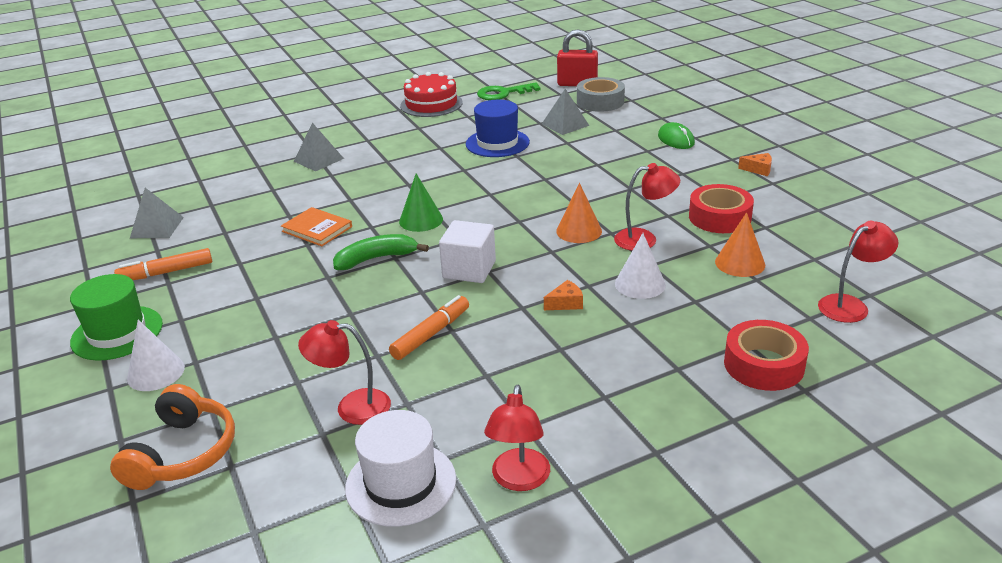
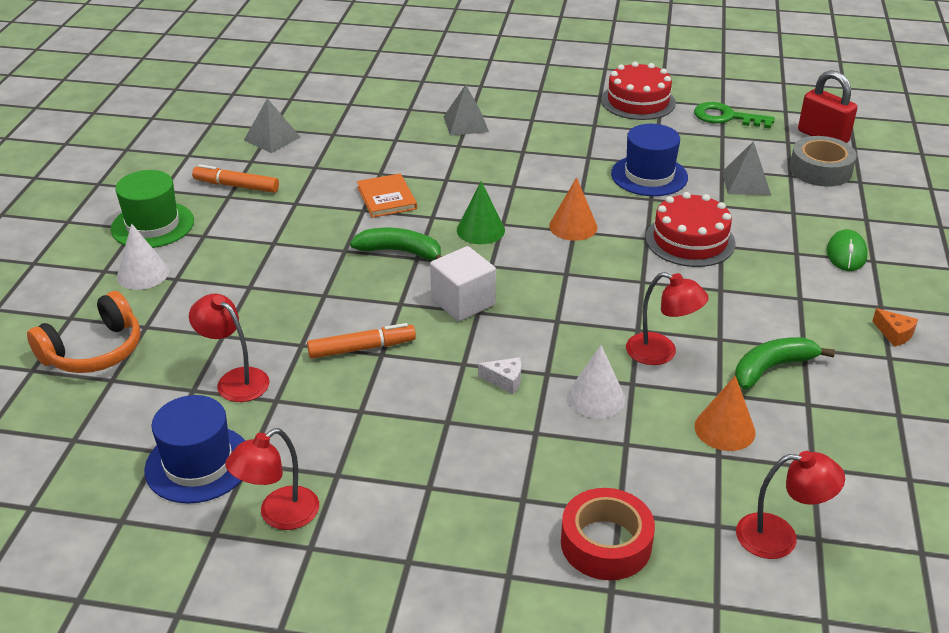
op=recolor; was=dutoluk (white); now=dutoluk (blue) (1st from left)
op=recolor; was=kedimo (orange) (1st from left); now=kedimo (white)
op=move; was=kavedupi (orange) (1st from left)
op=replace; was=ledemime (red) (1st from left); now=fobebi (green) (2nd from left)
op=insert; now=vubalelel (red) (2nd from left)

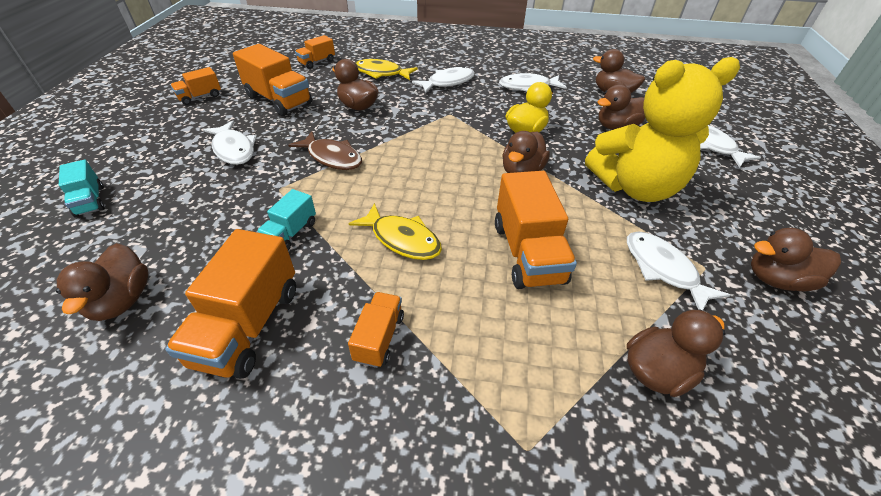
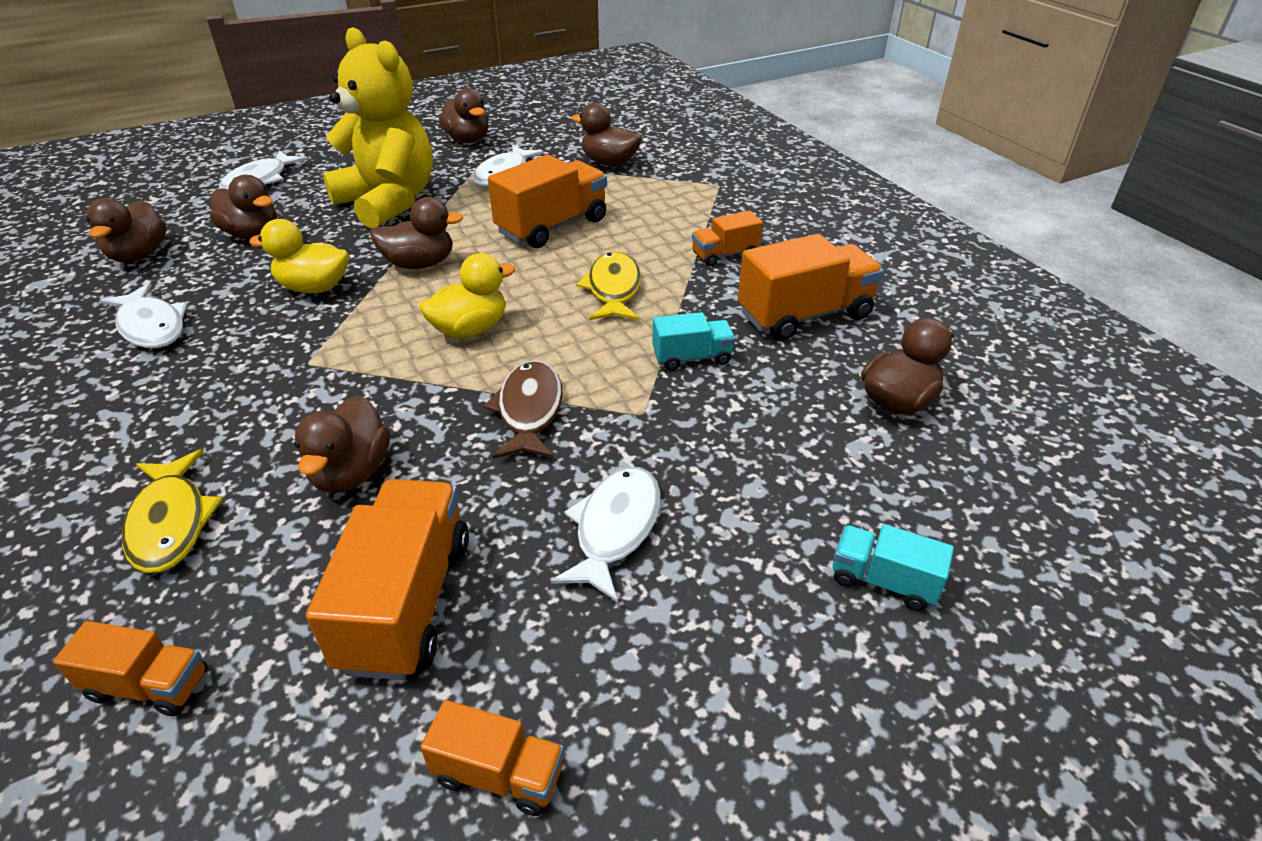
op=rotate; was=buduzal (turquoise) (1st from left in the first image); clockwise=-90
op=delete; was=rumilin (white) (2nd from left)
op=insert; now=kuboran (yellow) (2nd from left)

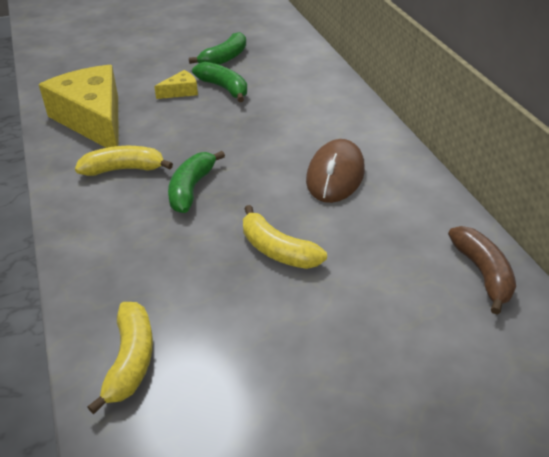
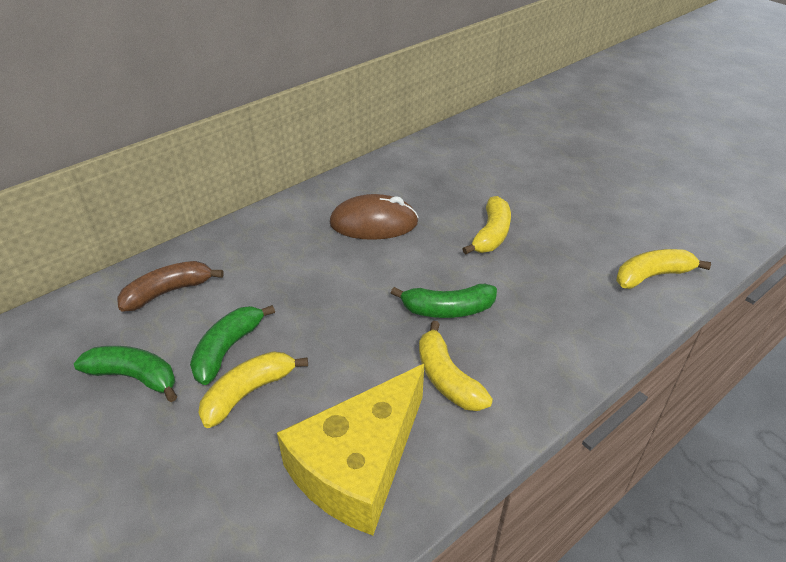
op=replace; was=kedimo (yellow) (2nd from left); now=fobebi (yellow) (1st from left)
op=move; was=fobebi (brown)

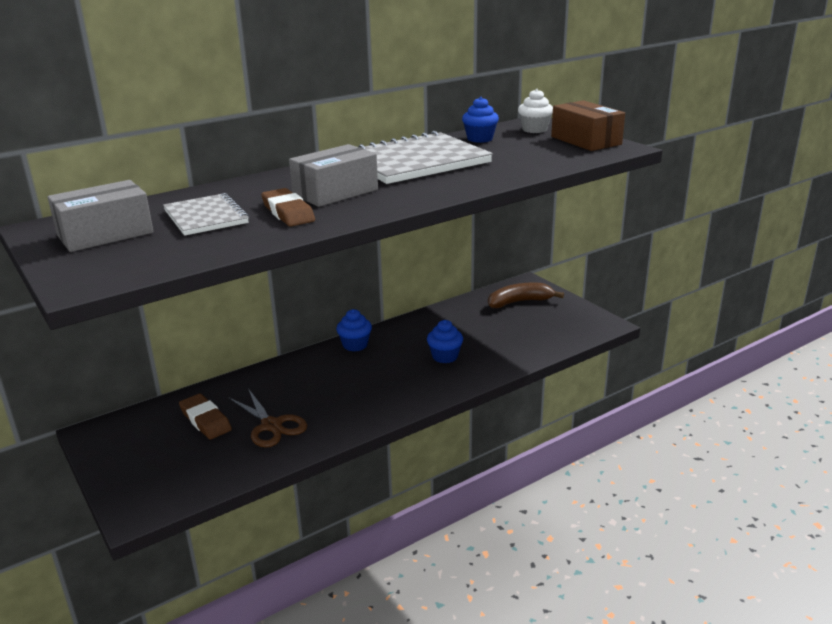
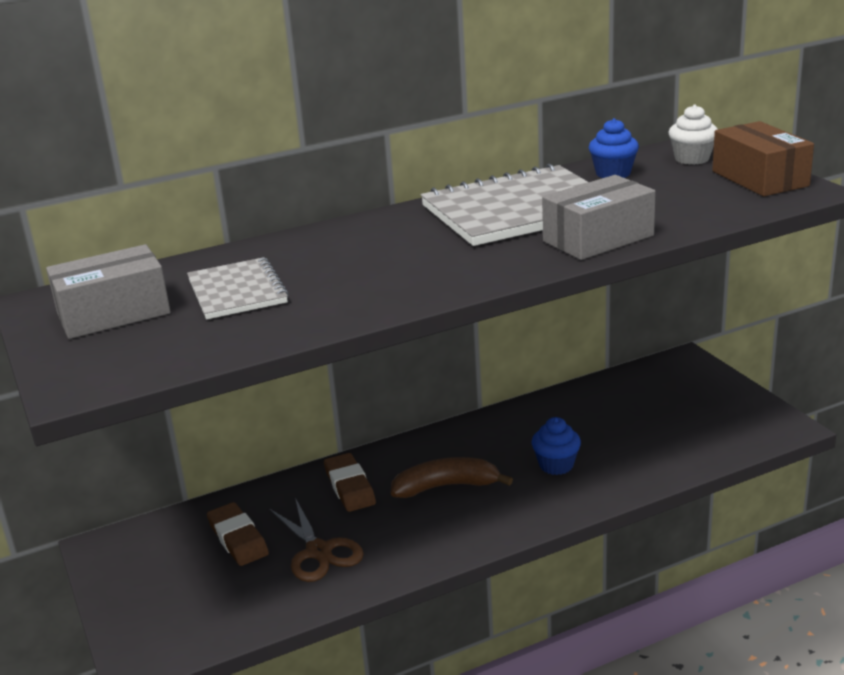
op=move; was=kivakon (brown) (2nd from left)
op=move; was=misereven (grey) (2nd from left)
op=delete; was=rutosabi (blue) (1st from left)
op=move; was=fobebi (brown)

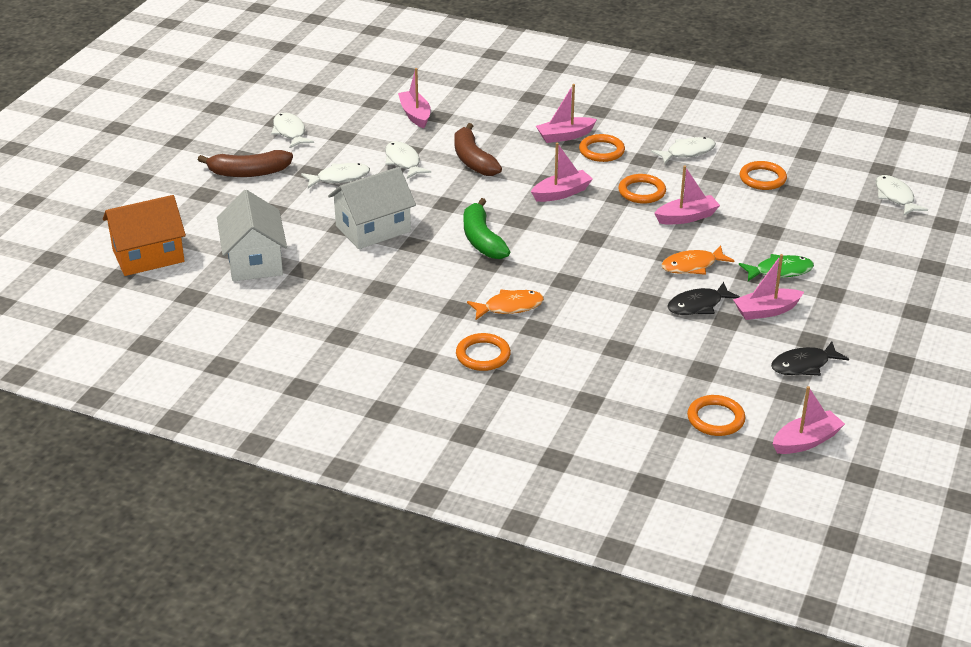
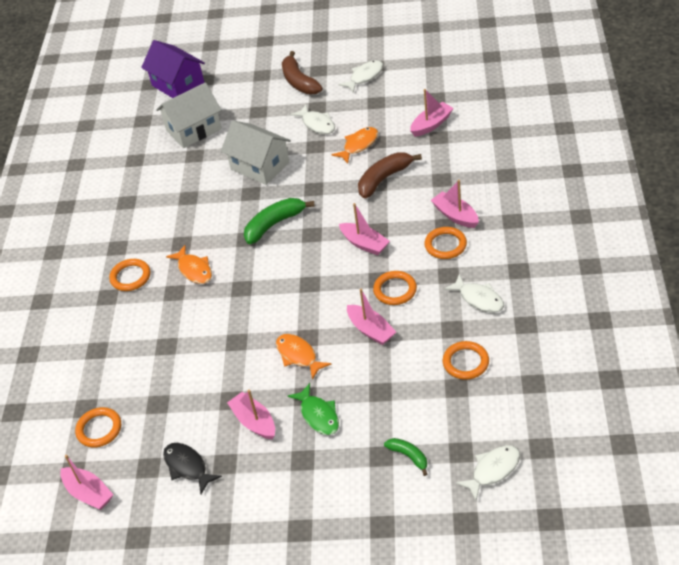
op=recolor; was=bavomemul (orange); now=bavomemul (purple)
op=recolor; was=rumilin (white) (3rd from left); now=rumilin (orange) (3rd from left)
op=delete; was=rumilin (black) (1st from left)
op=insert; now=fobebi (green) (2nd from left)

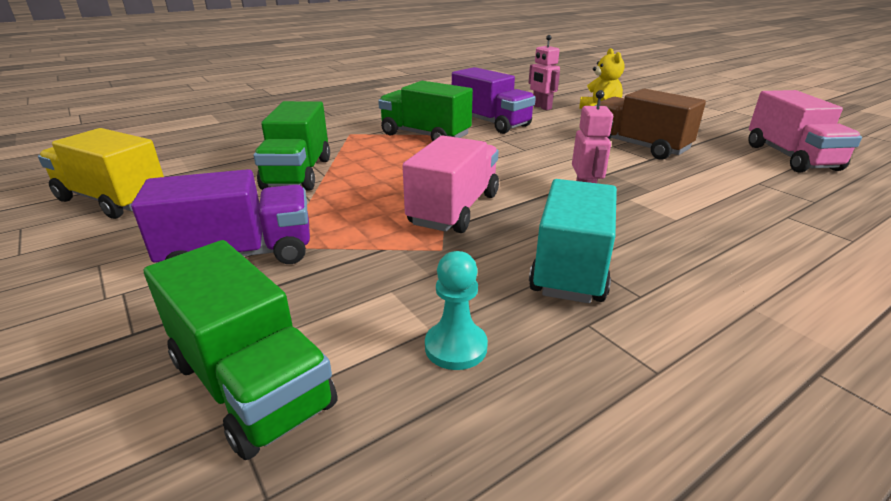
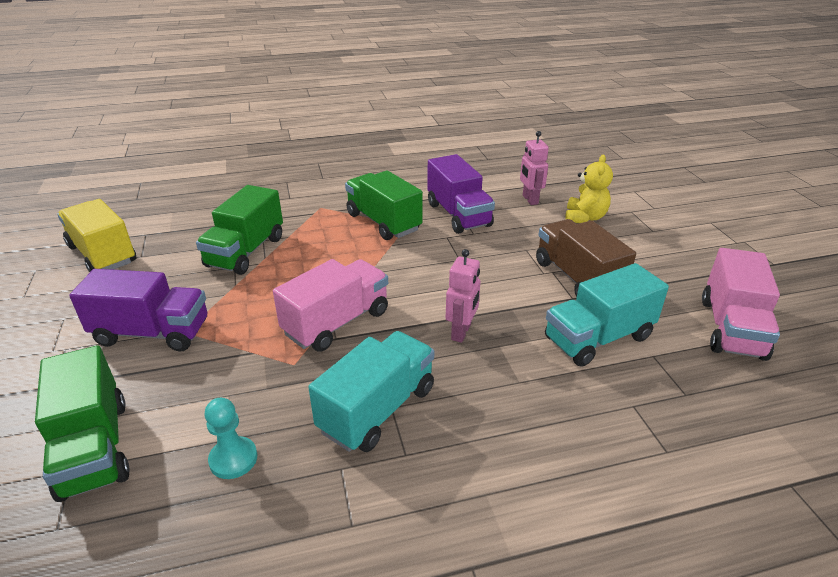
op=insert; now=buduzal (turquoise) (2nd from left)

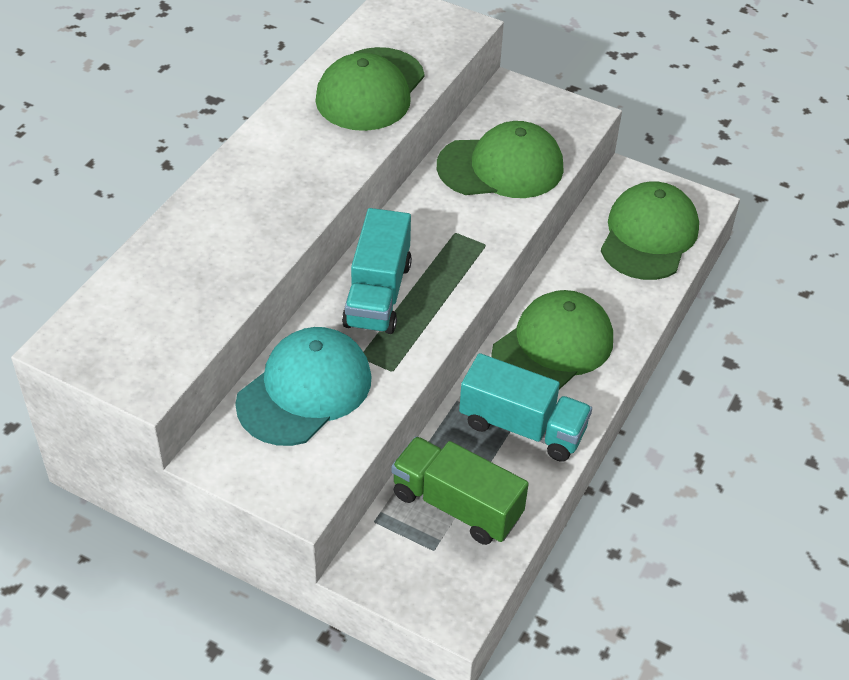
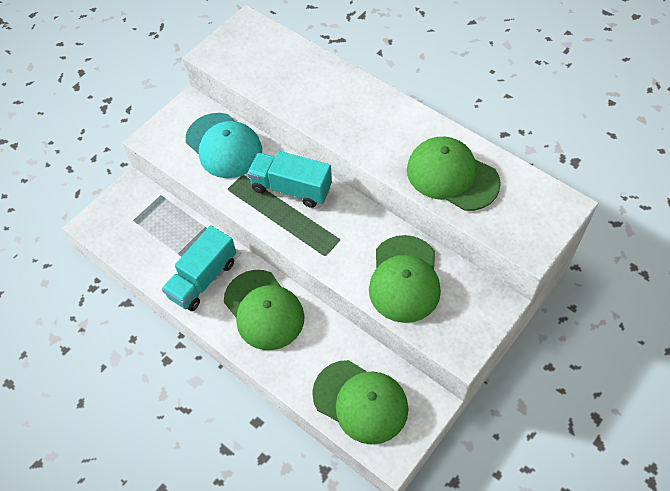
op=delete; was=buduzal (green)

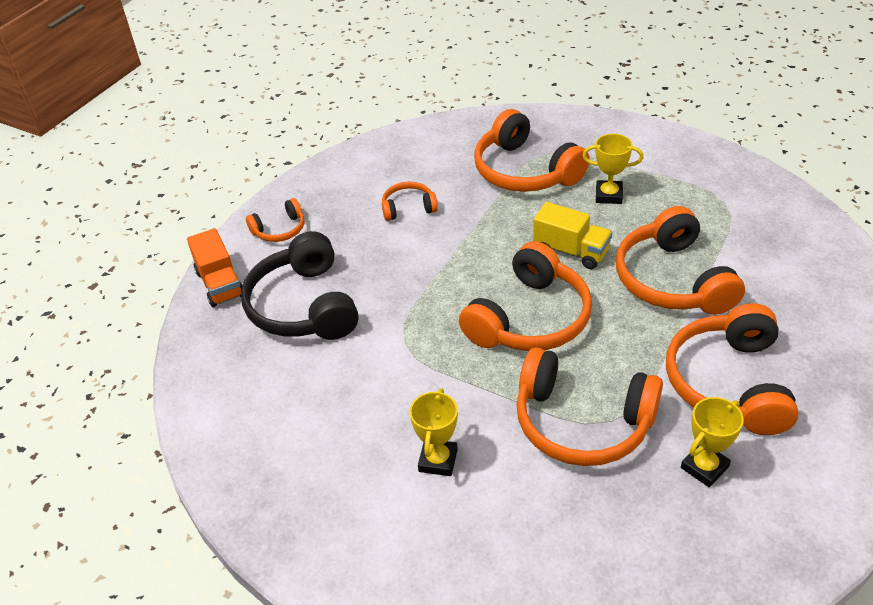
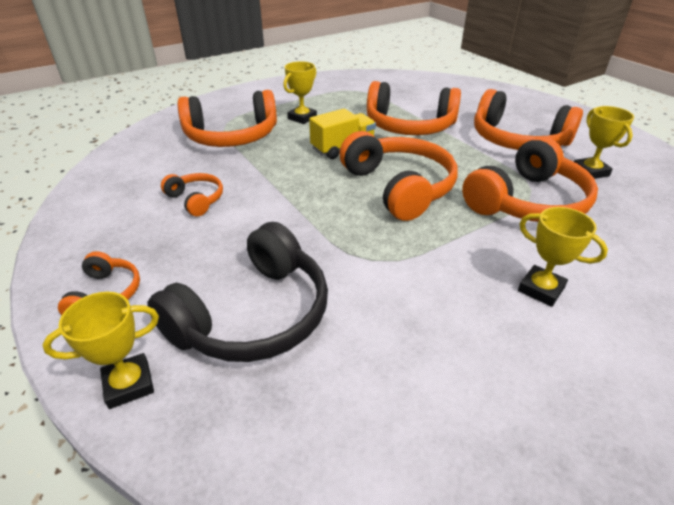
op=replace; was=buduzal (orange); now=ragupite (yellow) (1st from left)
op=rotate; was=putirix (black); clockwise=-60
op=rotate; was=putirix (orange) (2nd from left); clockwise=120

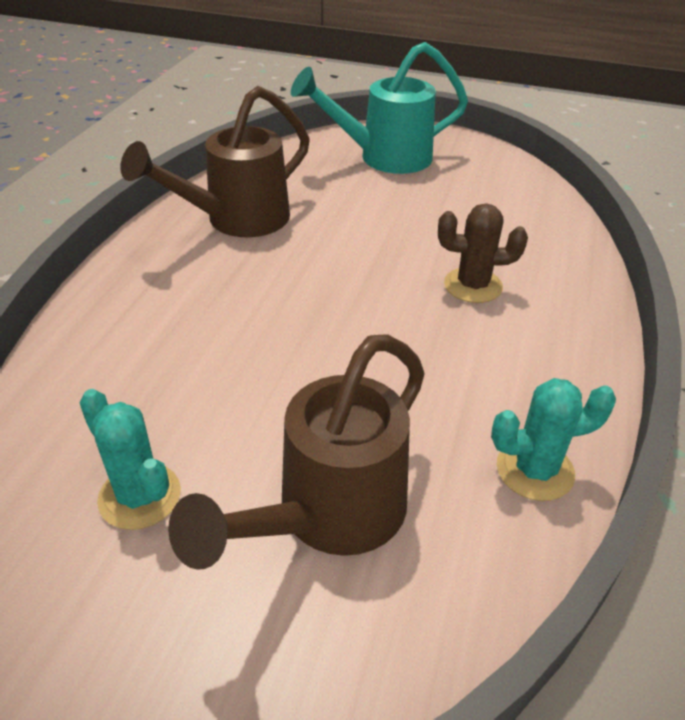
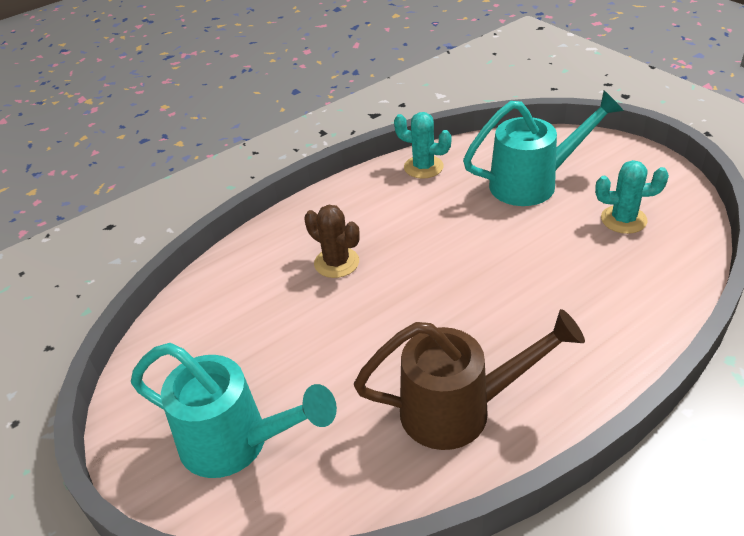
op=rotate; was=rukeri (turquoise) (1st from left in the first image); clockwise=-75
op=recolor; was=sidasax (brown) (2nd from left); now=sidasax (turquoise) (2nd from left)

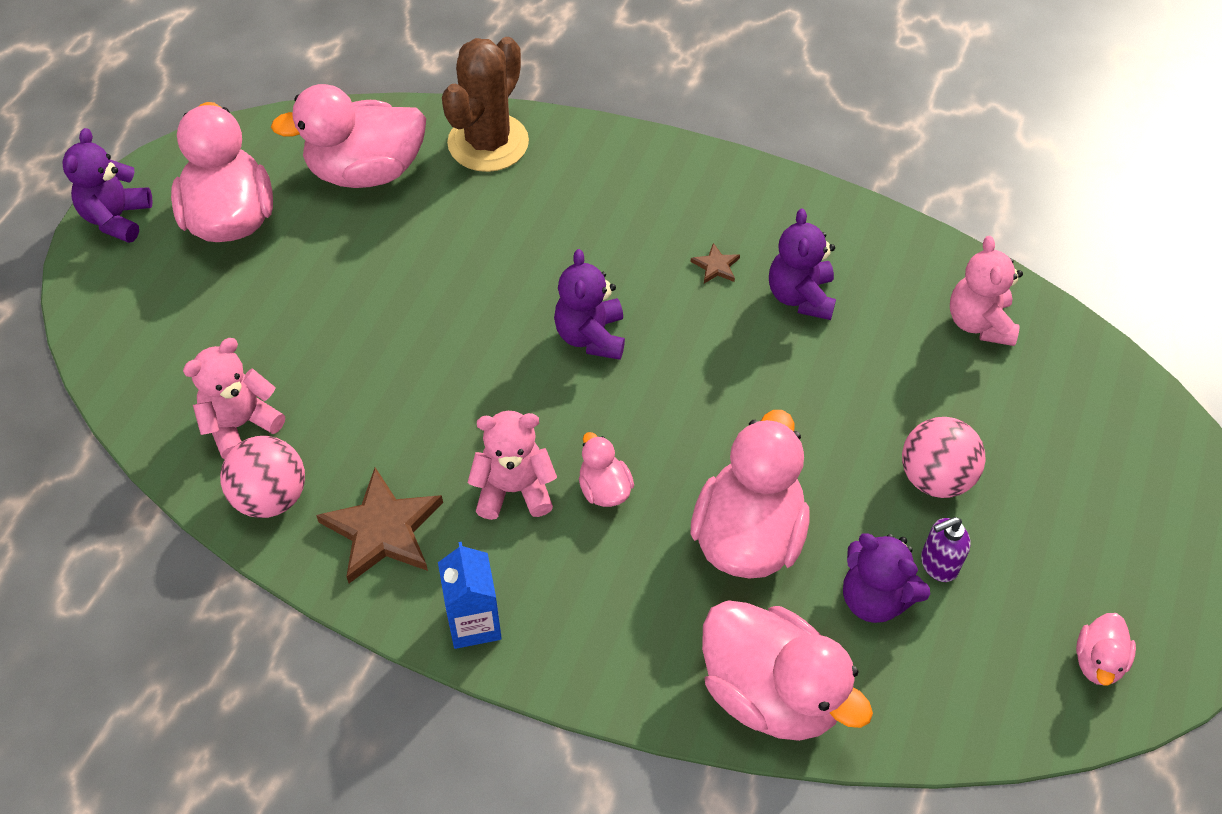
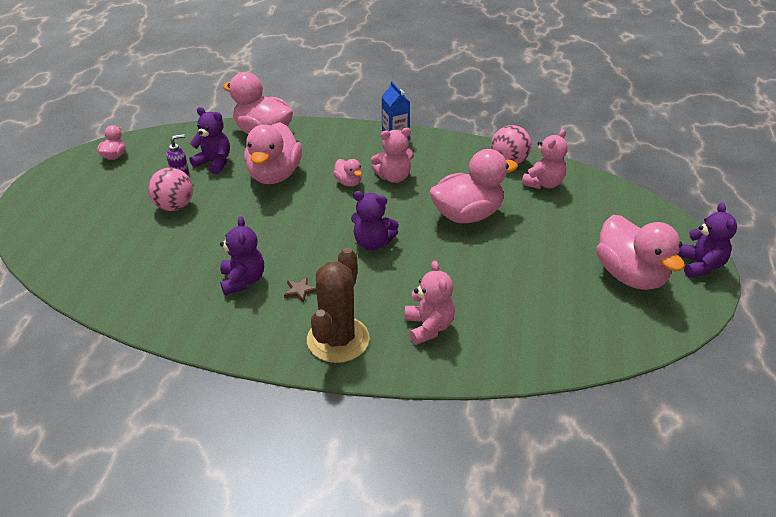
op=move; was=kuboran (pink) (2nd from left in the first image); now=kuboran (pink) (5th from left)
op=delete; was=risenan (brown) (1st from left)
op=move; was=rukeri (brown)
op=rotate; was=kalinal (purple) (2nd from left in the first image); clockwise=120
op=move; was=kalinal (pink) (3rd from left in the first image); now=kalinal (pink) (2nd from left)

